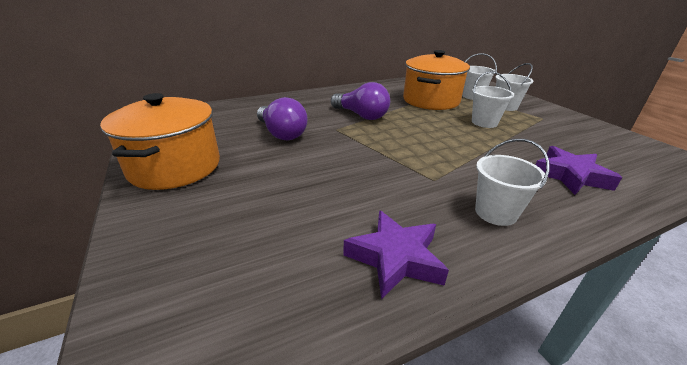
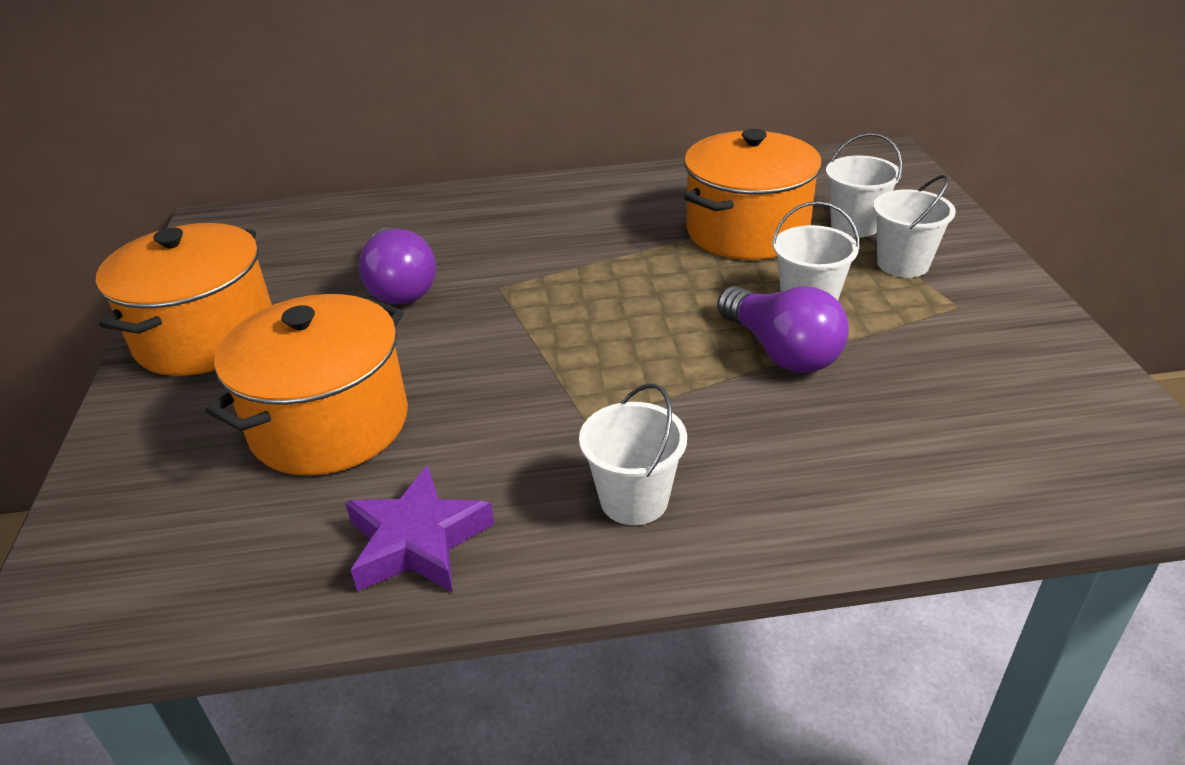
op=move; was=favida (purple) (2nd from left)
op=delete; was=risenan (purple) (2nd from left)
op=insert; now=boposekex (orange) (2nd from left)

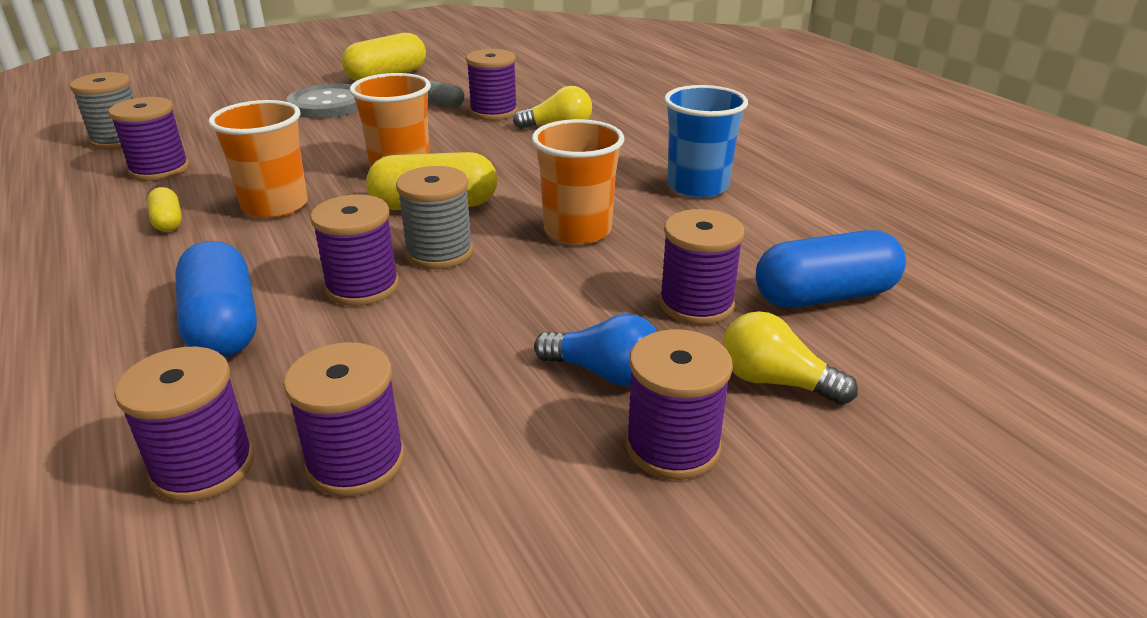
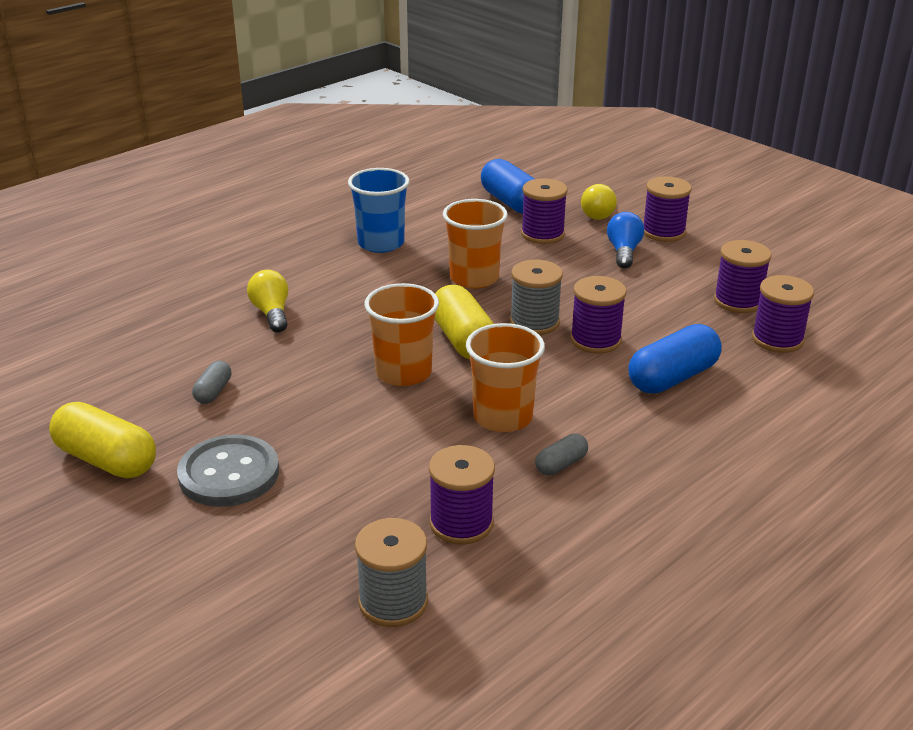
op=recolor; was=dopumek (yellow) (1st from left); now=dopumek (grey) (2nd from left)
op=delete; was=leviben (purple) (5th from left)

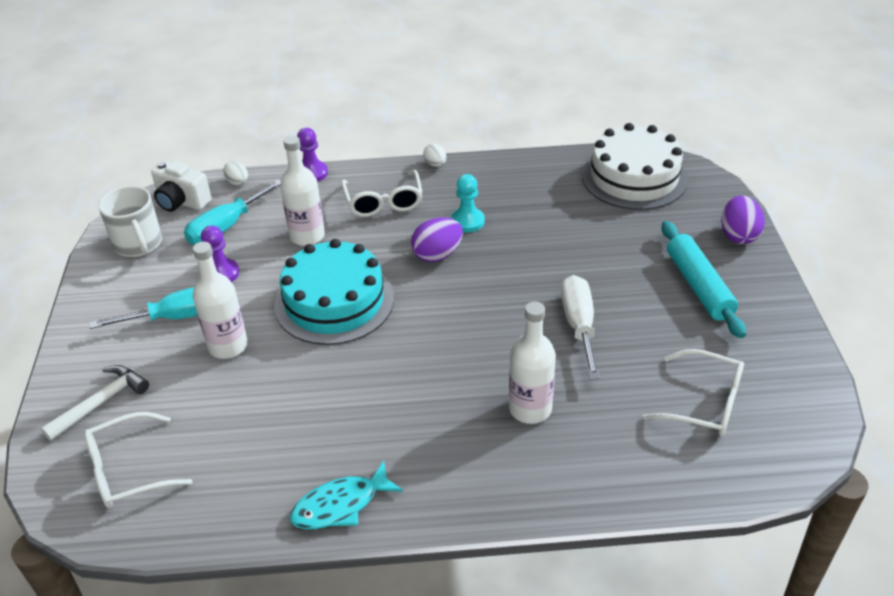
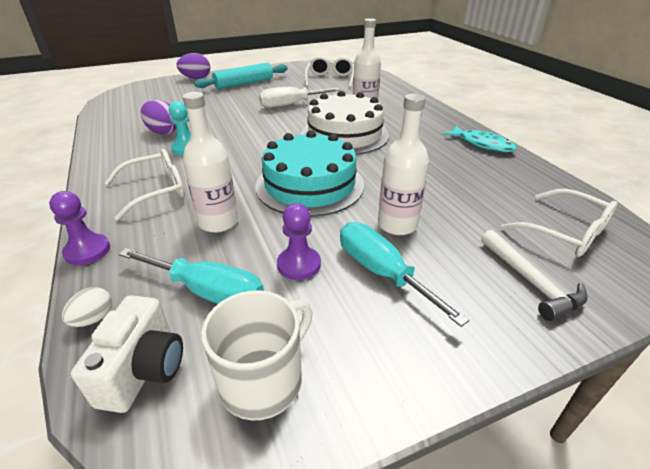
op=rotate; was=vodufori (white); clockwise=-135
op=move; was=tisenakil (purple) (1st from left)
op=delete; was=tisenakil (white) (2nd from left)
op=move; was=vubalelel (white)

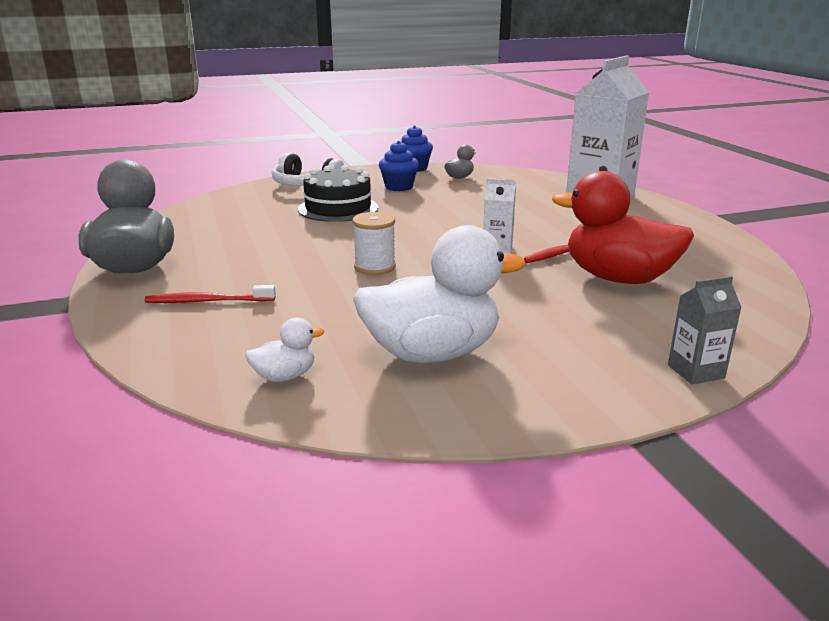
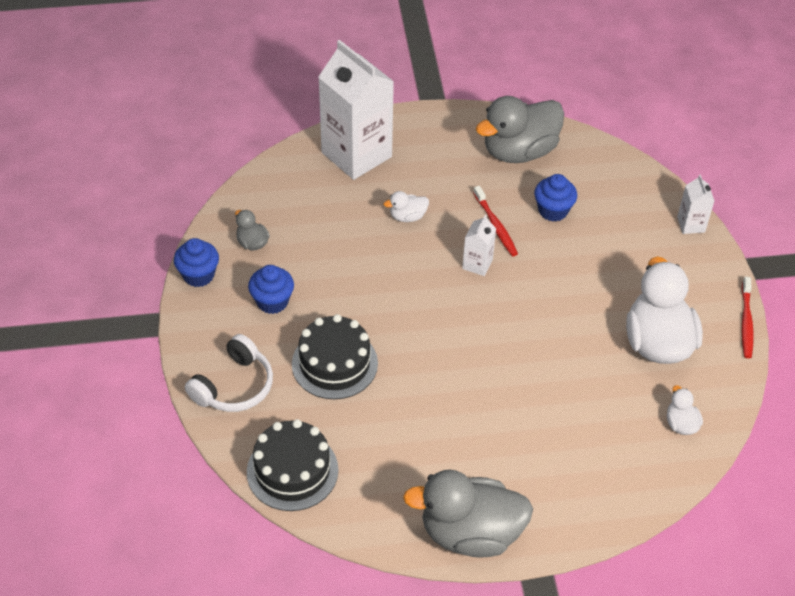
op=move; was=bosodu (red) (1st from left in the first image); now=bosodu (red) (2nd from left)
op=delete; was=leviben (white)
op=replace; was=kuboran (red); now=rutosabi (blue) (3rd from left)
op=recolor; was=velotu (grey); now=velotu (white) (3rd from left)
op=insert; now=vubalelel (black) (1st from left)
op=insert; now=kuboran (white) (1st from left)
op=insert; now=kuboran (grey) (3rd from left)

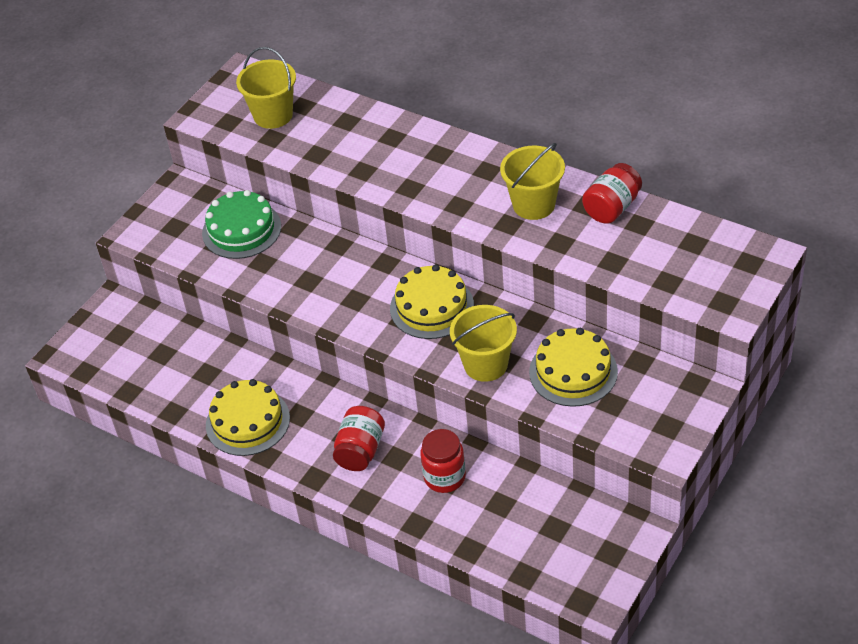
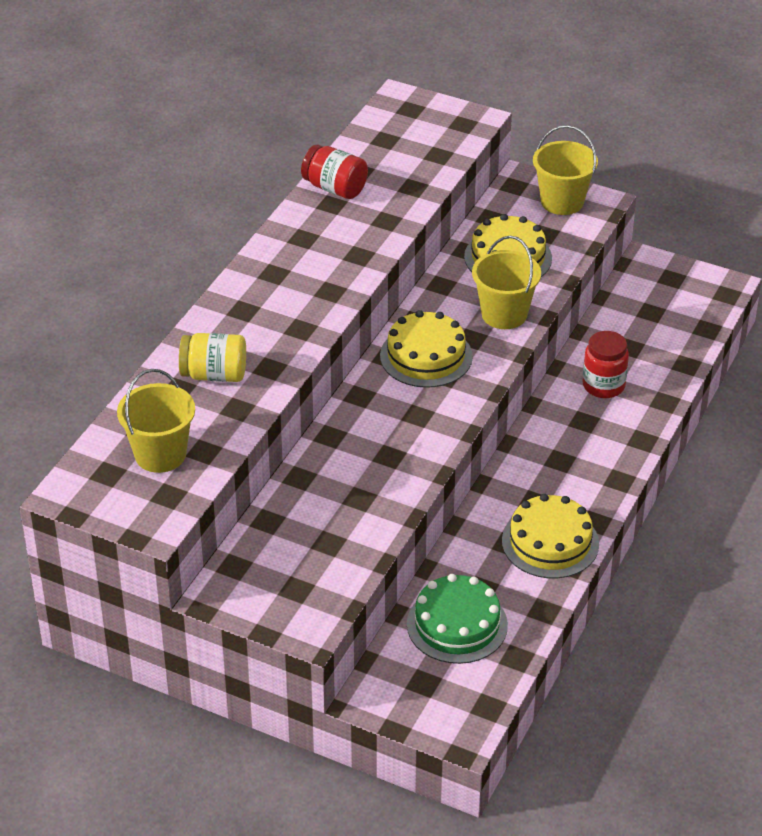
op=move; was=vubalelel (green)
op=delete; was=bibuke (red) (1st from left)
op=move; was=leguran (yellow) (3rd from left)
op=insert; now=bibuke (yellow)

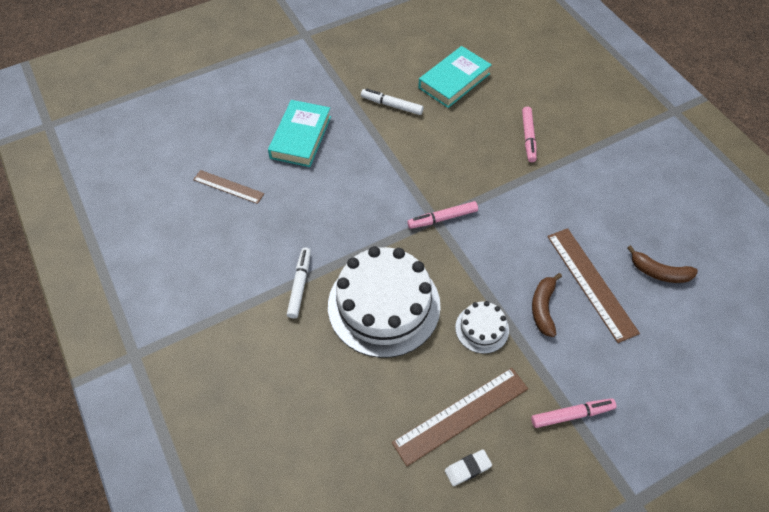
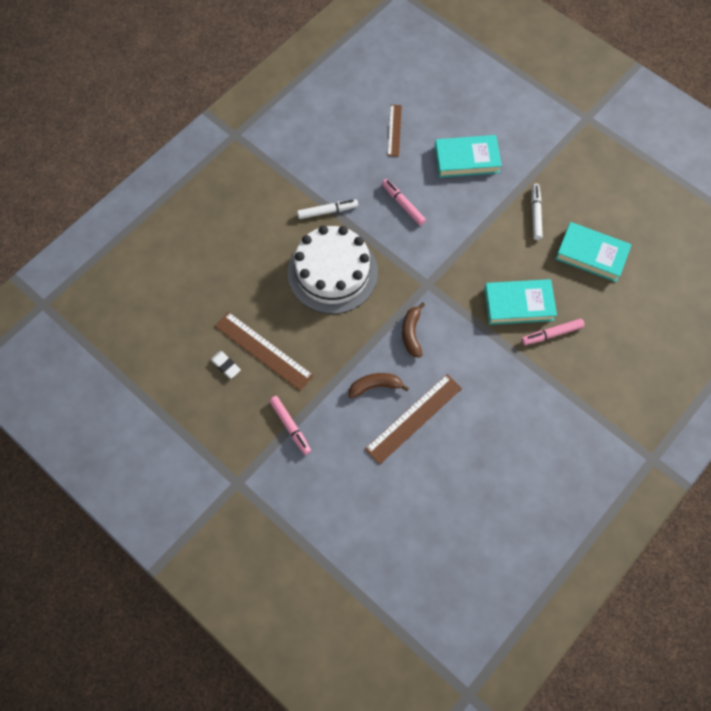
op=move; was=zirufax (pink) (1st from left in the first image); now=zirufax (pink) (2nd from left)
op=delete; was=vubalelel (white) (2nd from left)
op=move; was=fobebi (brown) (2nd from left)
op=insert; now=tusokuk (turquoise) (2nd from left)

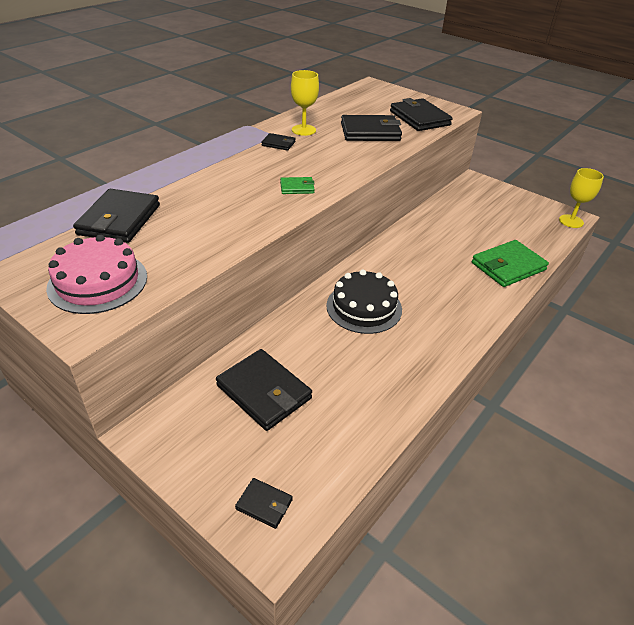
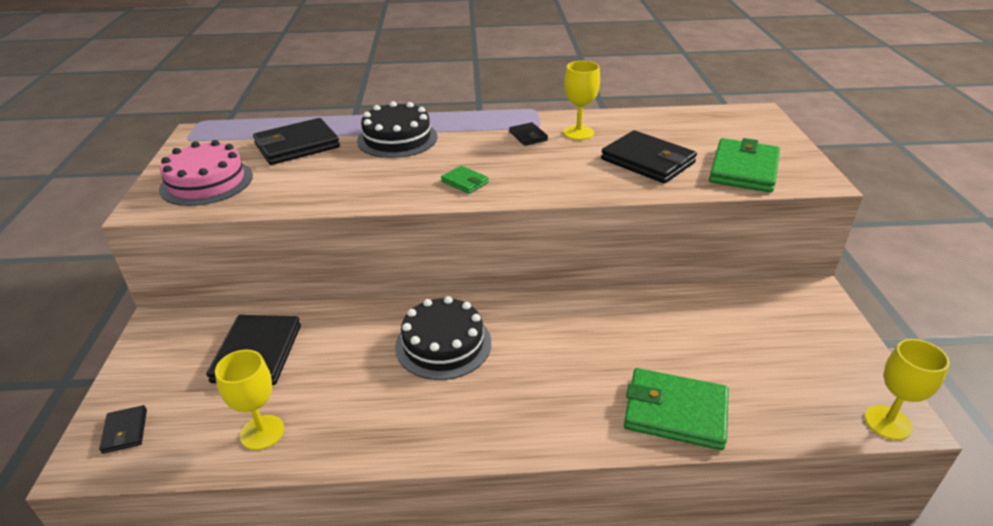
op=recolor; was=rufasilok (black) (6th from left); now=rufasilok (green) (3rd from left)
op=insert; now=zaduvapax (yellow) (1st from left)
op=insert; now=vubalelel (black) (1st from left)

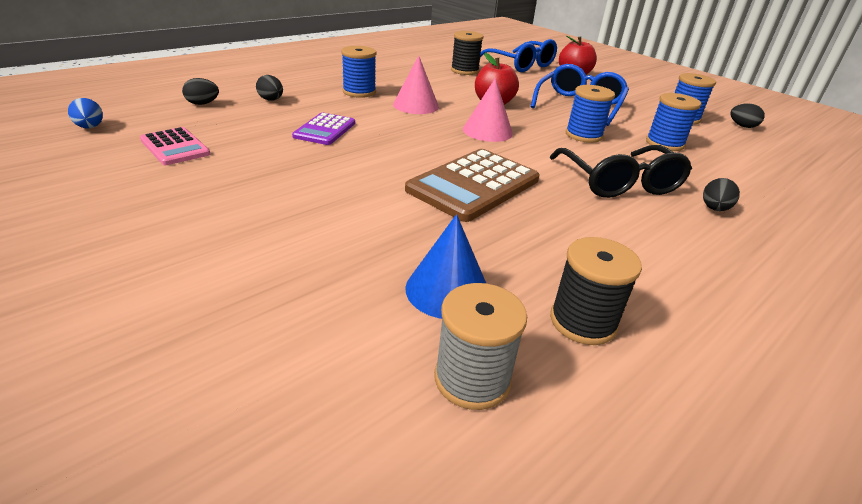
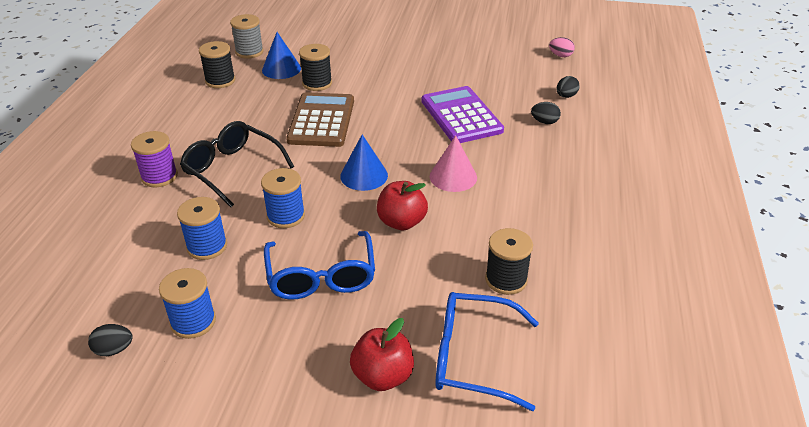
op=recolor; was=tisenakil (blue); now=tisenakil (pink)
op=delete; was=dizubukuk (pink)
op=resize; was=dizubukuk (purple); ratio=1.7
op=delete; was=leviben (blue) (1st from left)
op=recolor; was=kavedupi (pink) (2nd from left); now=kavedupi (blue) (2nd from left)
op=replace; was=tisenakil (black) (3rd from left); now=leviben (purple)
op=insert; now=leviben (black) (2nd from left)

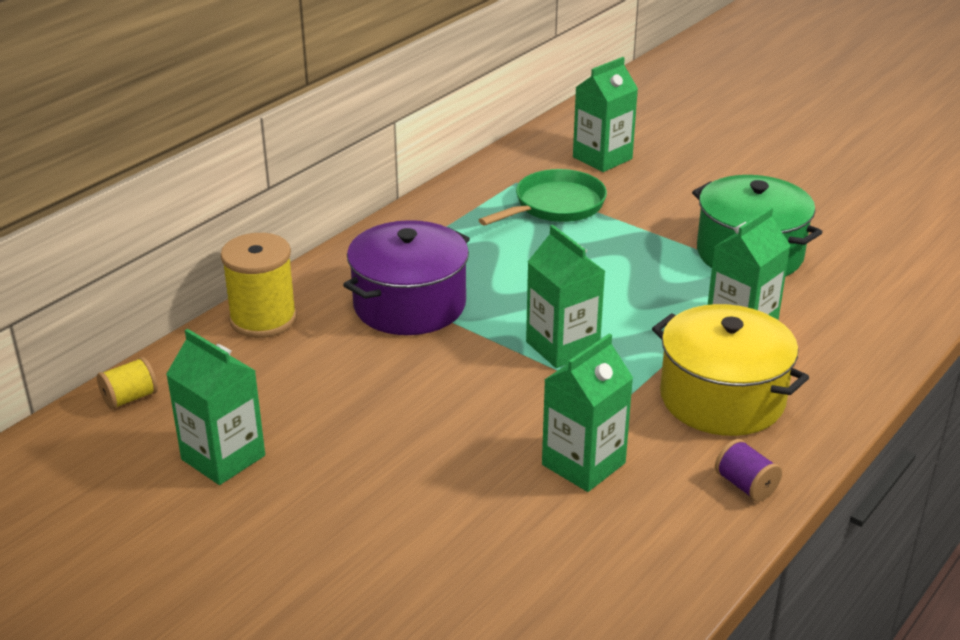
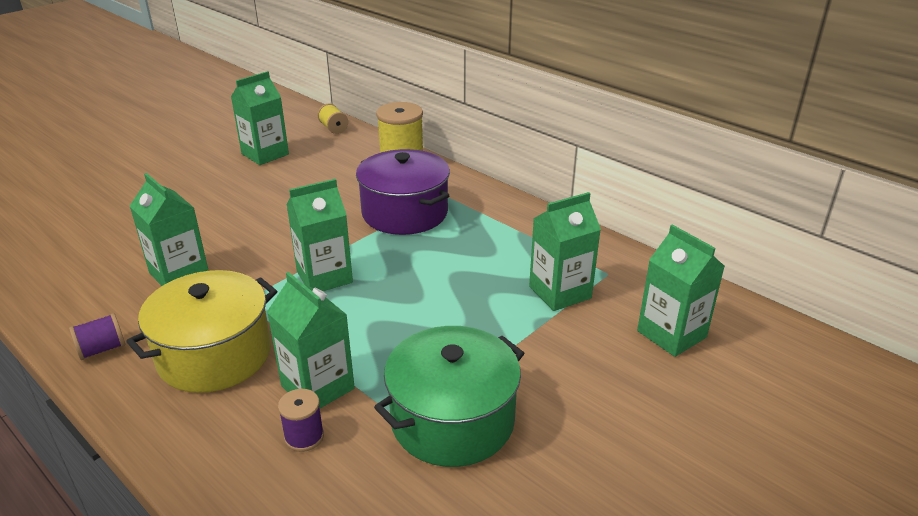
op=replace; was=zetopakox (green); now=velotu (green) (5th from left)
op=insert; now=leviben (purple) (2nd from left)

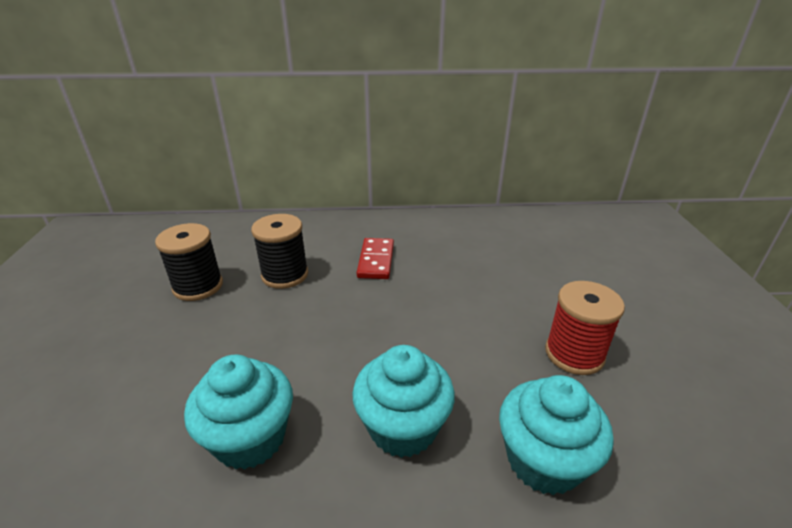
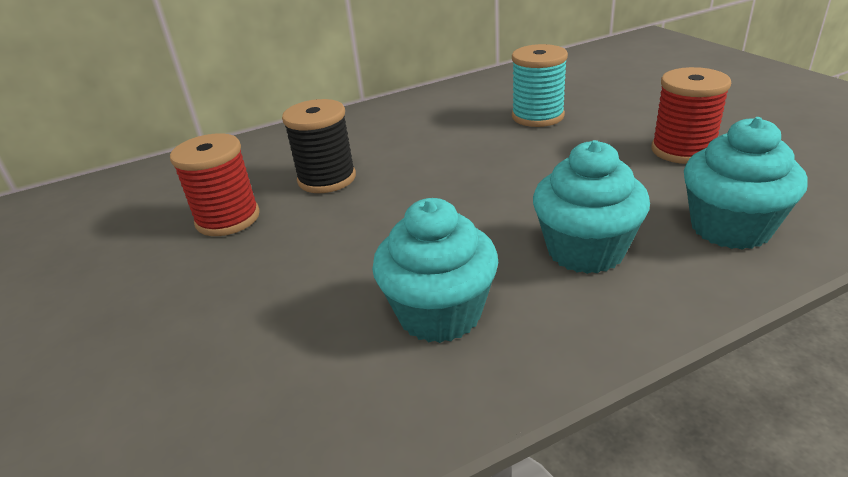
op=recolor; was=leviben (black) (1st from left); now=leviben (red) (1st from left)
op=delete; was=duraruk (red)
op=insert; now=leviben (turquoise)

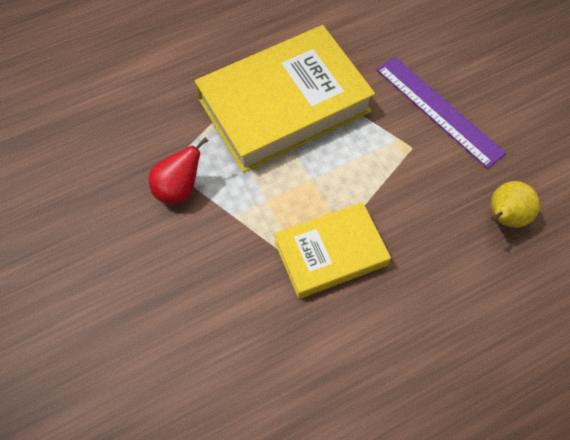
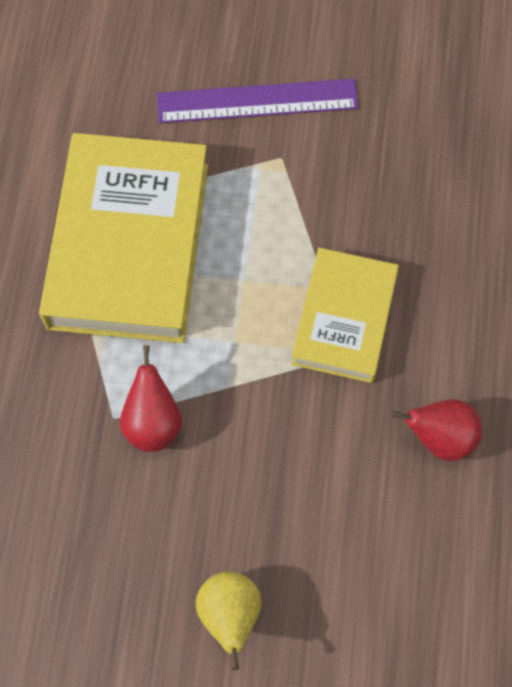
op=move; was=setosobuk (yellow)
op=insert; now=setosobuk (red) (2nd from left)

